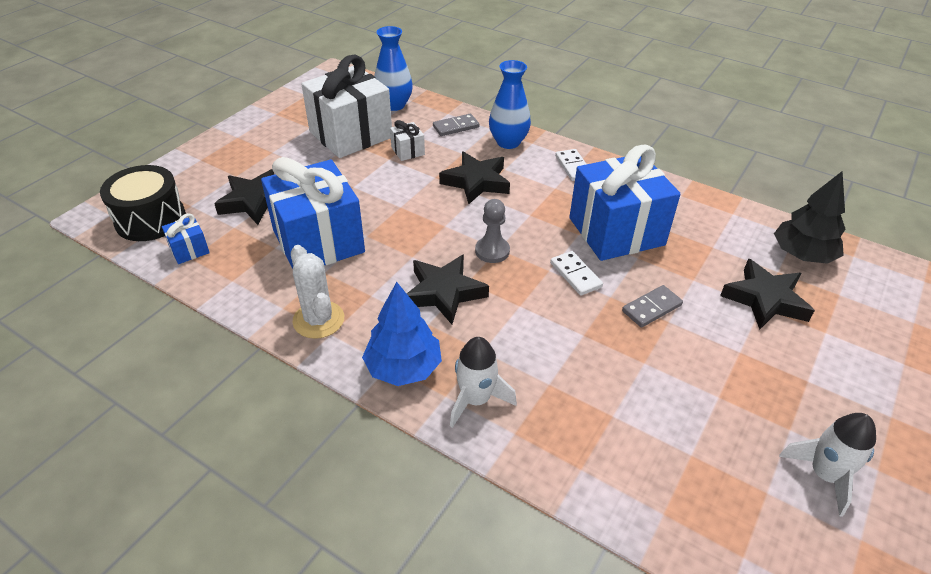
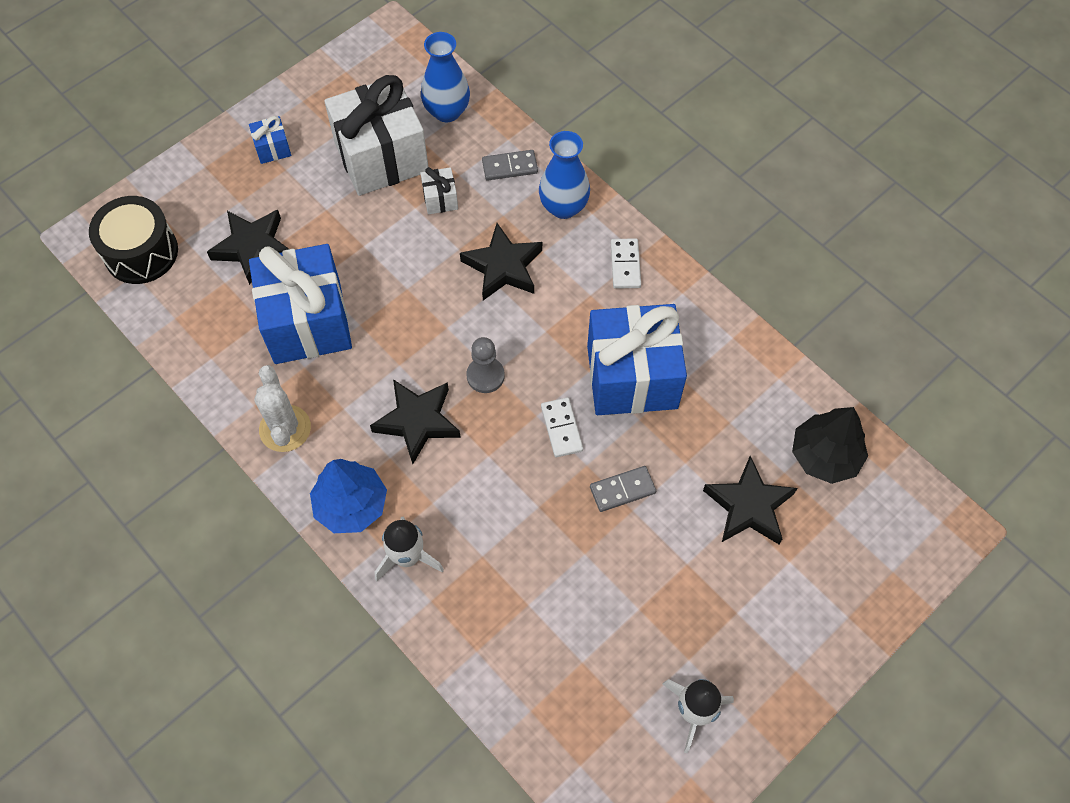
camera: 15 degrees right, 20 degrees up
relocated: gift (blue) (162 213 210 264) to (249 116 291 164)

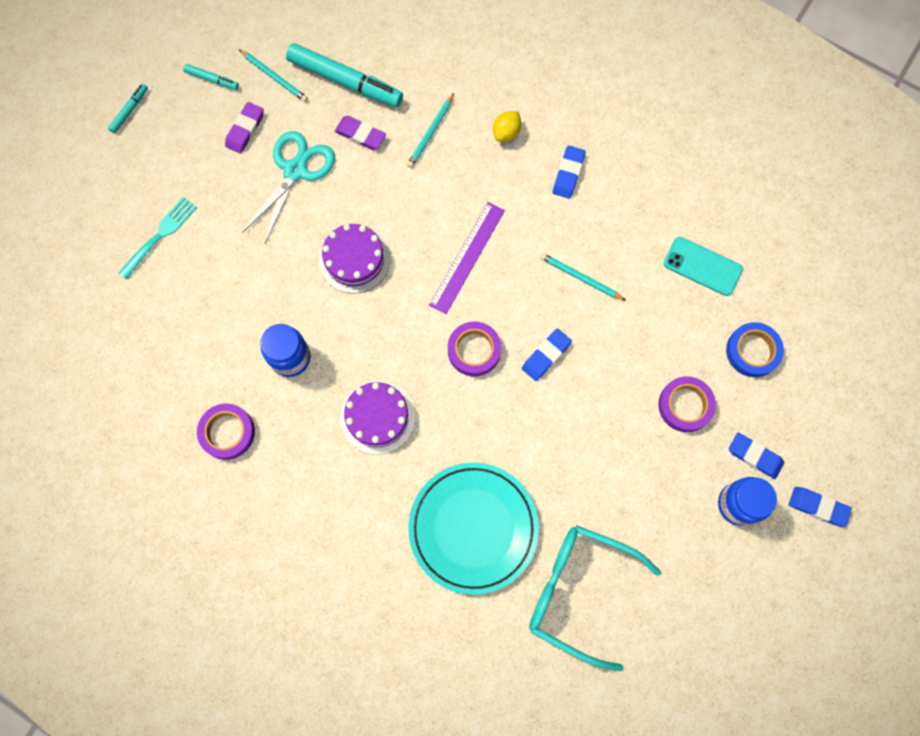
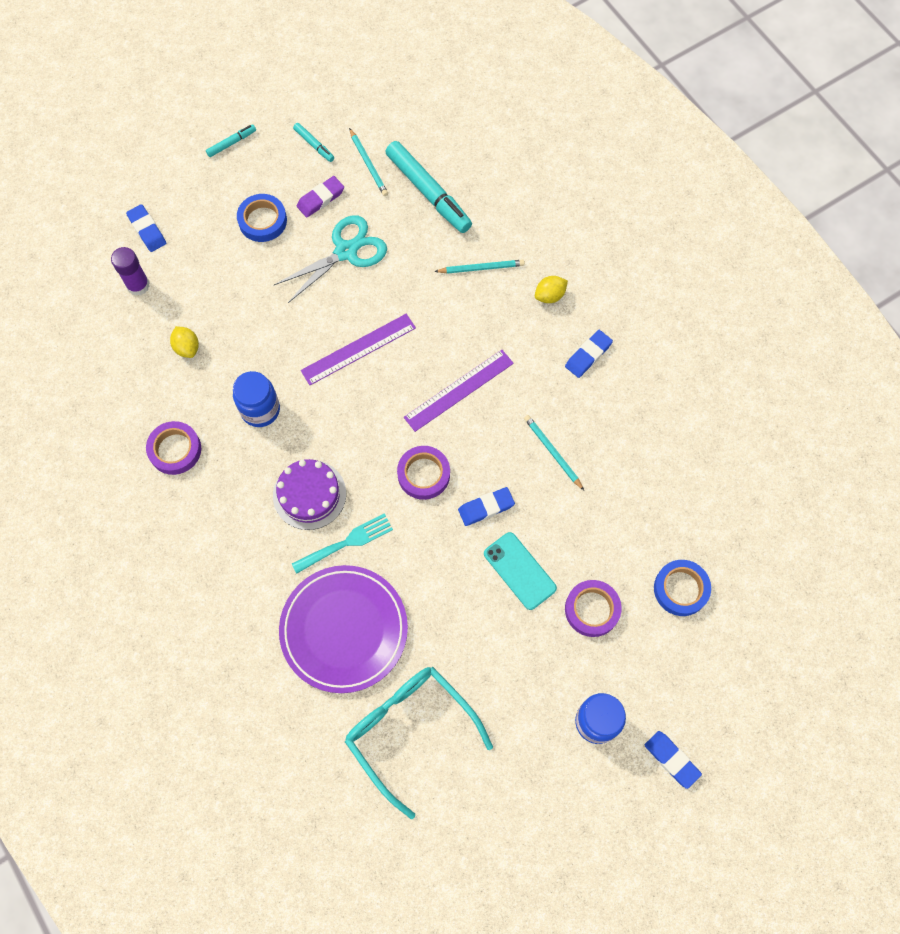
camera: 25 degrees right, 5 degrees down
missing: eraser (royal purple) (335 116 386 150)
appeared: glue stick (royal purple) (111 247 150 296); citrus fruit (yellow) (170 326 199 358); sticky tape (blue) (237 194 287 242)
relocated: dinner fork (turquoise) (119 197 197 280) to (292 513 393 573); mobile phone (turquoise) (664 237 743 296) to (484 532 557 610); eraser (blue) (729 432 784 479) to (126 204 166 252)
exchanged: layer cake (royal purple) (319 224 391 294) to ruler (royal purple) (301 314 416 385)
colour: dinner plate (turquoise) (408 463 539 595) to dinner plate (royal purple) (279 565 408 693)
spun: lead pencil (turquoise) (407 94 454 168) = (434 260 525 274) 150 degrees counterclockwise

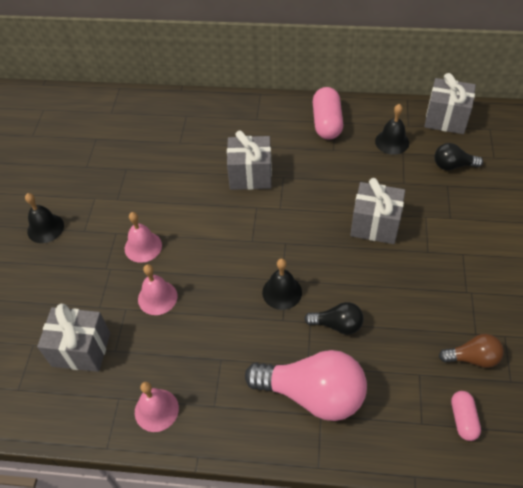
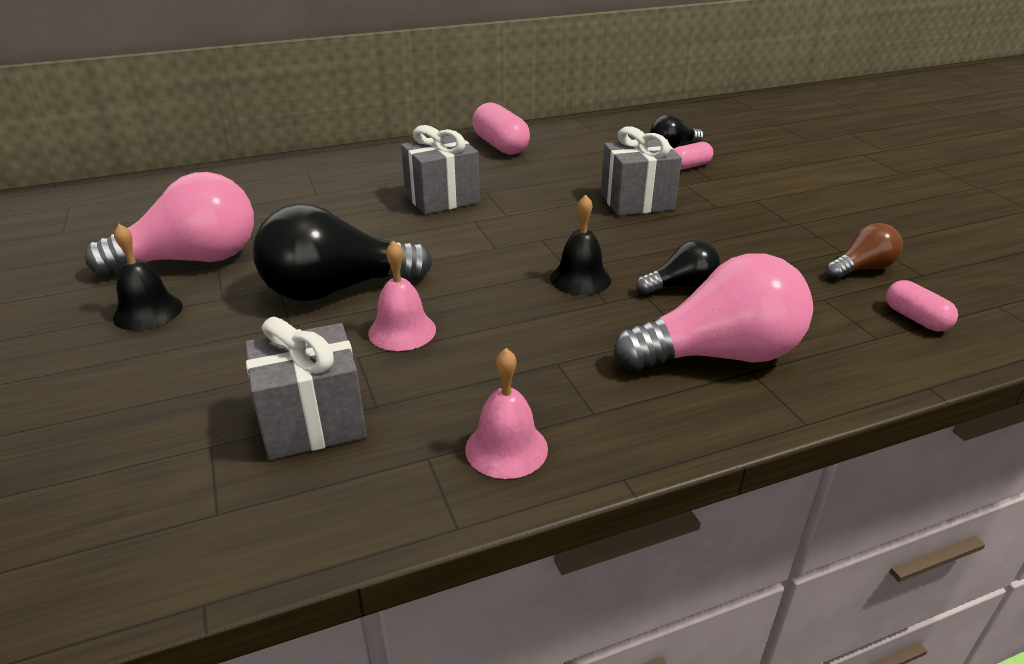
camera: 30 degrees left, 20 degrees down
missing: bell (black) (375 104 409 155); gift (grey) (424 73 476 134)
appeared: light bulb (pink) (85 172 254 276); pill shape (pink) (674 142 713 170)
exchanged: bell (pink) (125 212 162 263) to light bulb (black) (253 204 432 301)

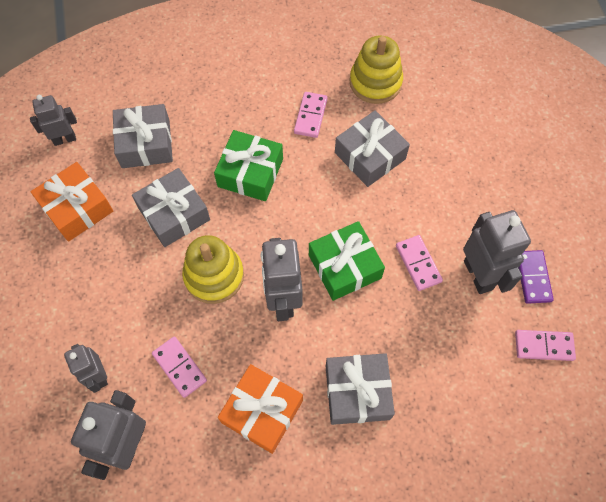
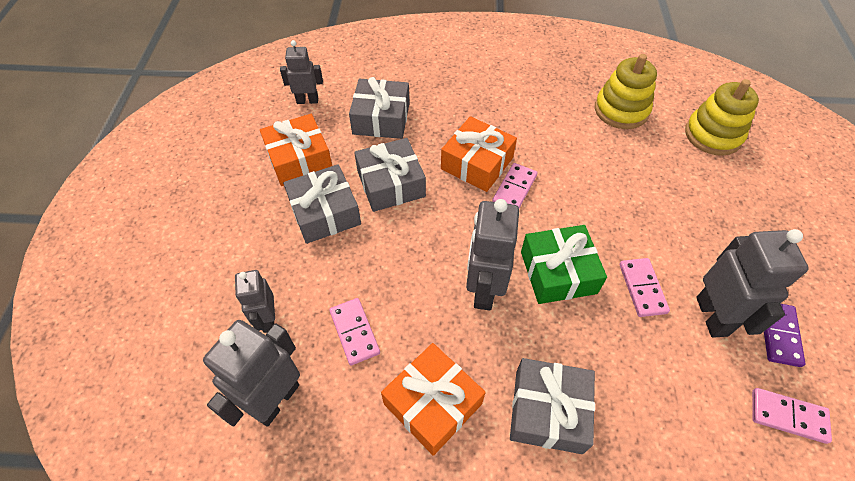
camera: 15 degrees right, 10 degrees down
relocated: stacking toy (yellow) (182 235 244 304) to (685 79 759 156); domino (pink) (294 92 328 138) to (492 163 538 208); gift (grey) (335 110 410 187) to (283 164 361 244)
colour: gift (leaf-green) (214 130 283 201) to gift (orange-coloured) (441 116 517 192)

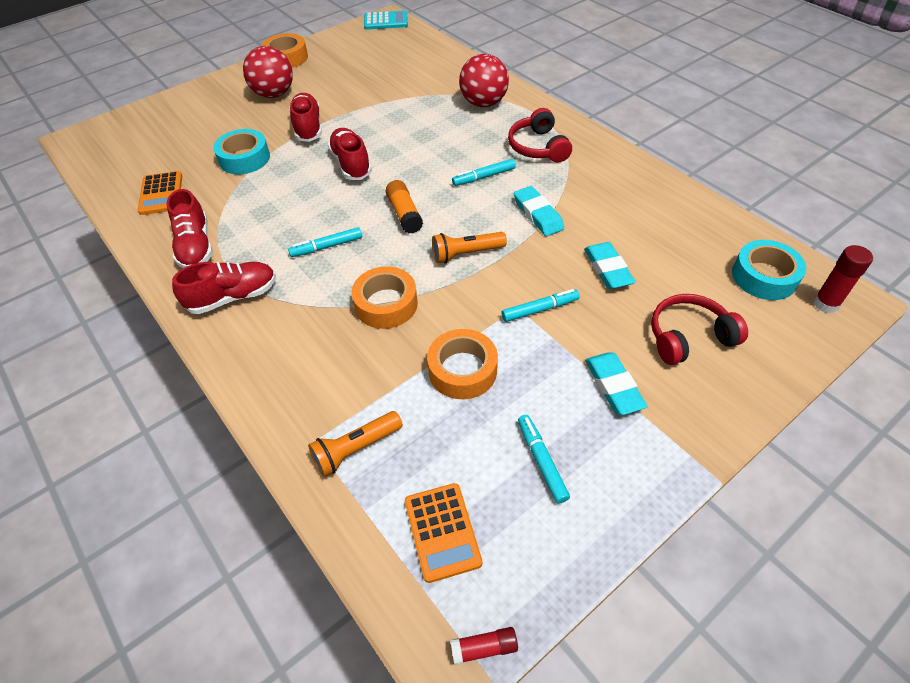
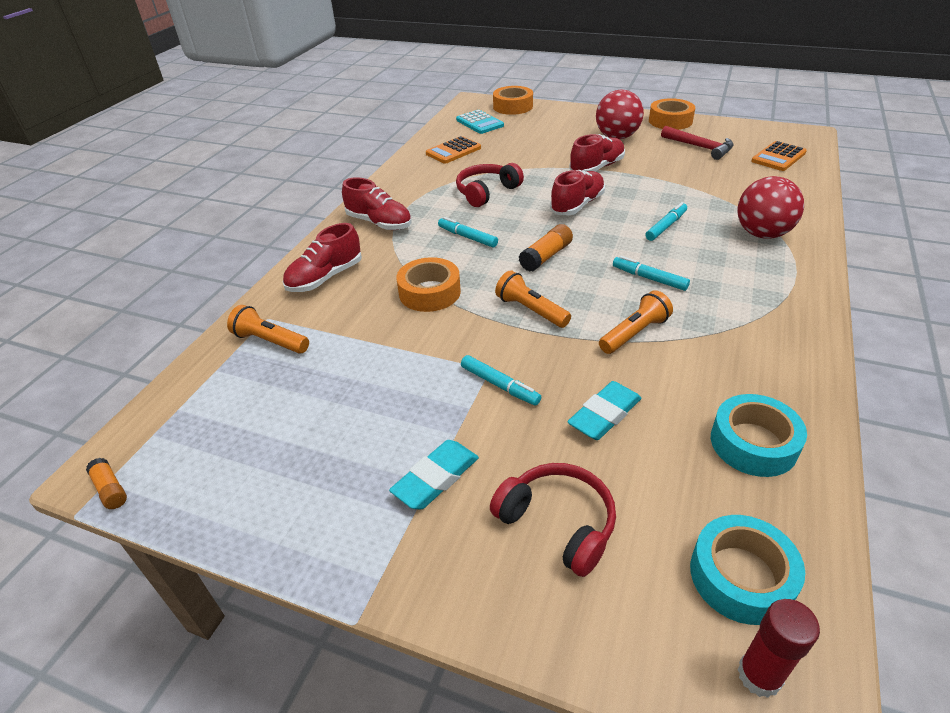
camera: 60 degrees right, 10 degrees down
appeared: claw hammer (scarlet) (661 126 734 160)
relocated: sneaker (scarlet) (166 189 213 268) to (283 223 362 292); sticky tape (turquoise) (213 129 270 174) to (711 394 807 477); calculator (turquoise) (364 11 408 30) to (456 110 504 134); calculator (orange-coloured) (405 483 482 583) to (751 141 807 171); sticky tape (orange-coloured) (427 329 498 399) to (493 86 533 115); over-ear headphones (scarlet) (508 108 572 162) to (456 163 524 207); felt pen (turquoise) (518 415 570 504) to (645 202 687 241)
exchanged: eraser (turquoise) (514 186 564 236) to flashlight (orange-coloured) (599 290 673 354)
colour: glue stick (scarlet) (450 627 518 665) to glue stick (orange-coloured) (86 458 127 509)

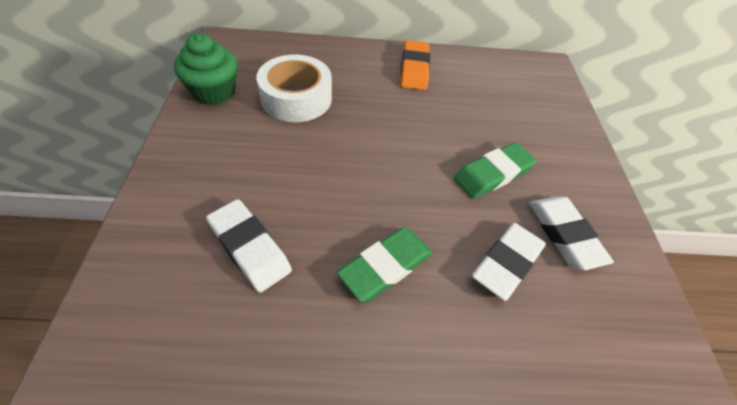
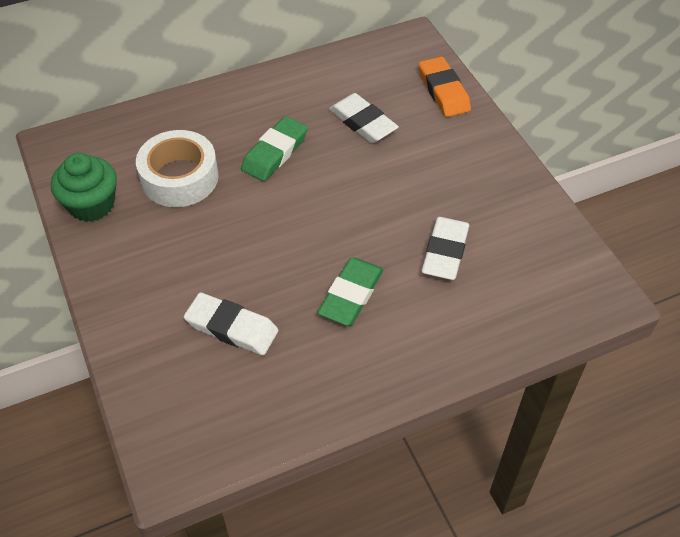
camera: 20 degrees left, 0 degrees up
relocated: eraser (orange-coloured) (401 40 430 90) to (419 56 471 117); eraser (leaf-green) (454 142 537 199) to (241 116 308 181); eraser (white) (529 196 614 270) to (329 93 399 143)

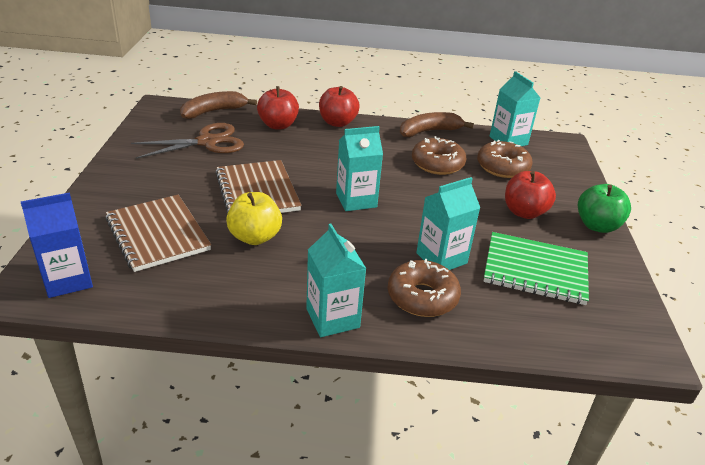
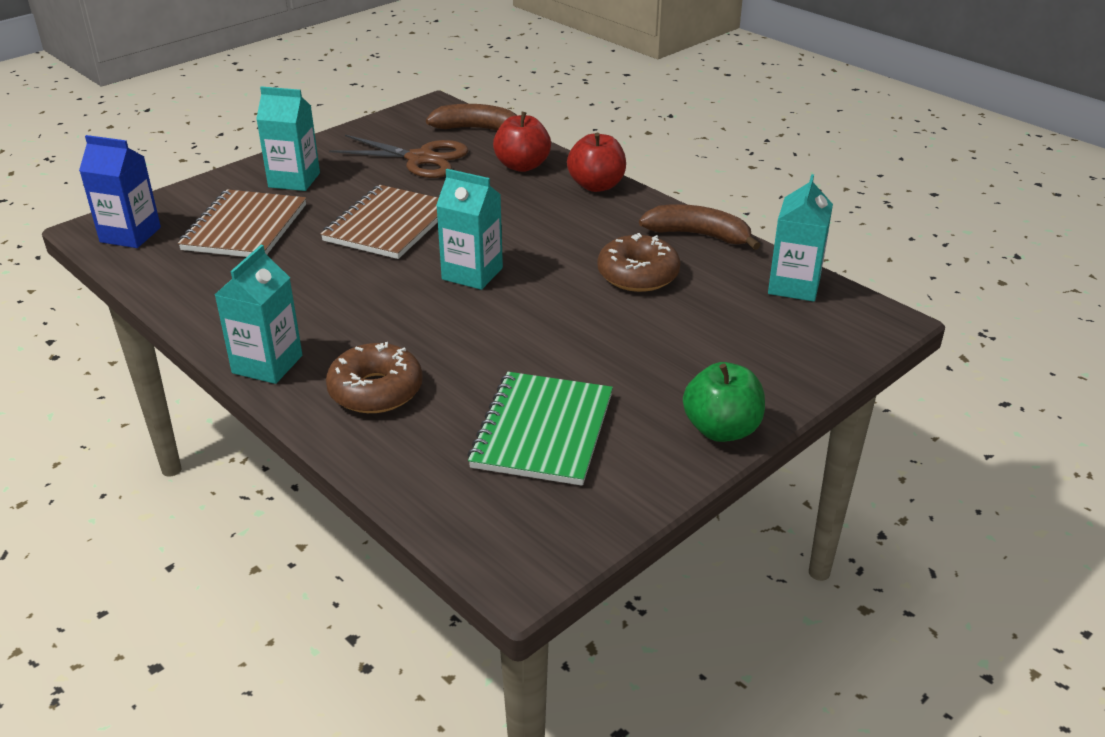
camera: 45 degrees right, 0 degrees up
missing: apple fruit (yellow) (226 192 282 245); doughnut (brown) (477 140 532 178); apple fruit (scarlet) (505 171 556 219)
relocated: milk carton (turquoise) (416 177 480 270) to (256 86 320 191)
spun: notebook (leaf-green) (484 232 589 305) = (468 372 613 486) 45 degrees clockwise

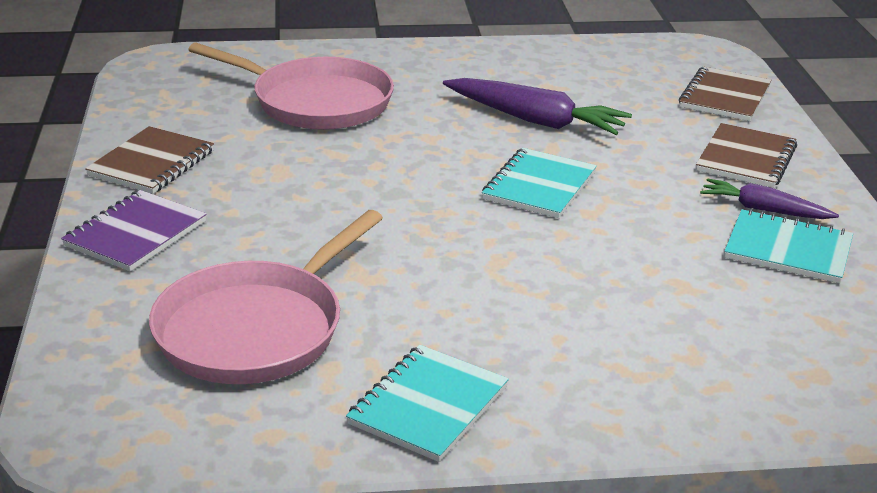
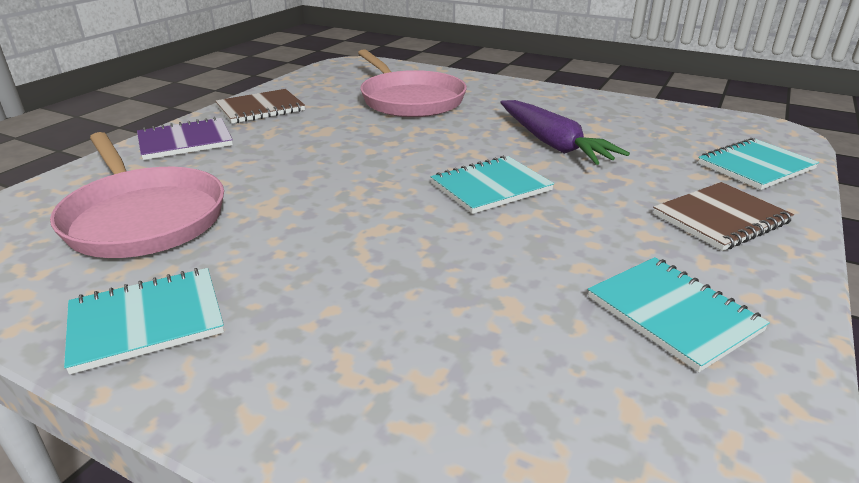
camera: 35 degrees right, 0 degrees up
missing: toy carrot (royal purple) (700 178 839 219)
colour: notebook (brown) (679 66 771 121) to notebook (turquoise) (698 138 819 190)
spun: frying pan (pink) (149 210 383 384) = (50 132 224 258) 105 degrees counterclockwise

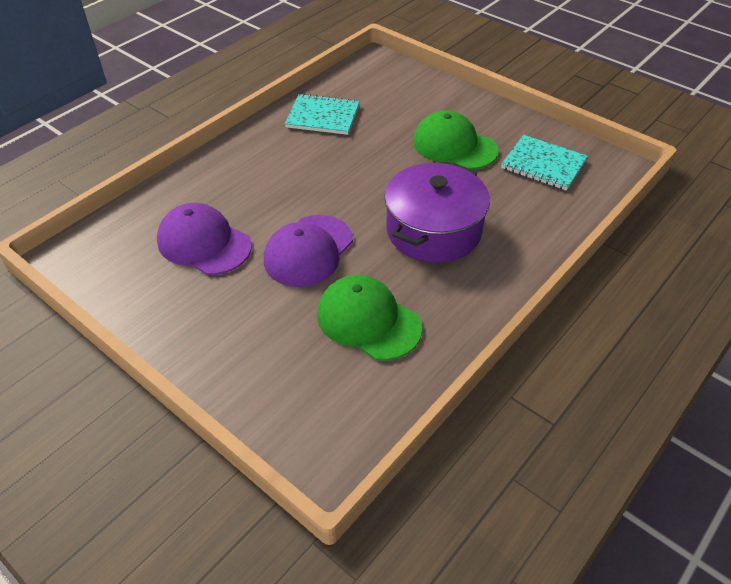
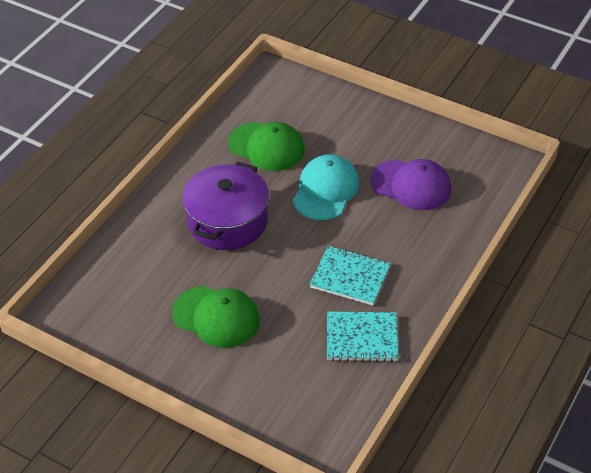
camera: 170 degrees right, 0 degrees up
relocated: notebook (turquoise) (501 135 588 191) to (309 246 391 305)
colour: cap (royal purple) (264 215 353 287) to cap (turquoise) (293 154 359 220)

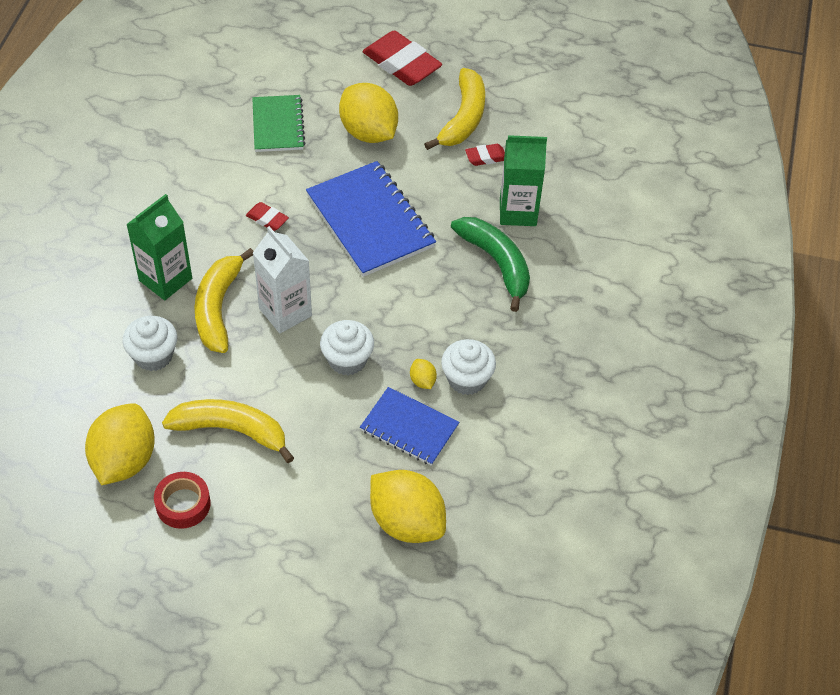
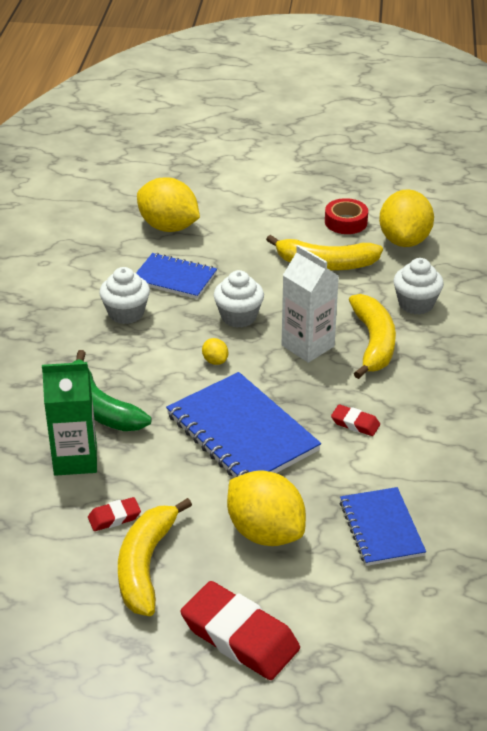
camera: 175 degrees right, 15 degrees down
missing: milk carton (leaf-green) (126 194 192 300)
relocated: citrus fruit (yellow) (410 359 437 389) to (202 338 228 365)
colour: notebook (leaf-green) (252 95 305 152) to notebook (blue) (340 487 426 566)

